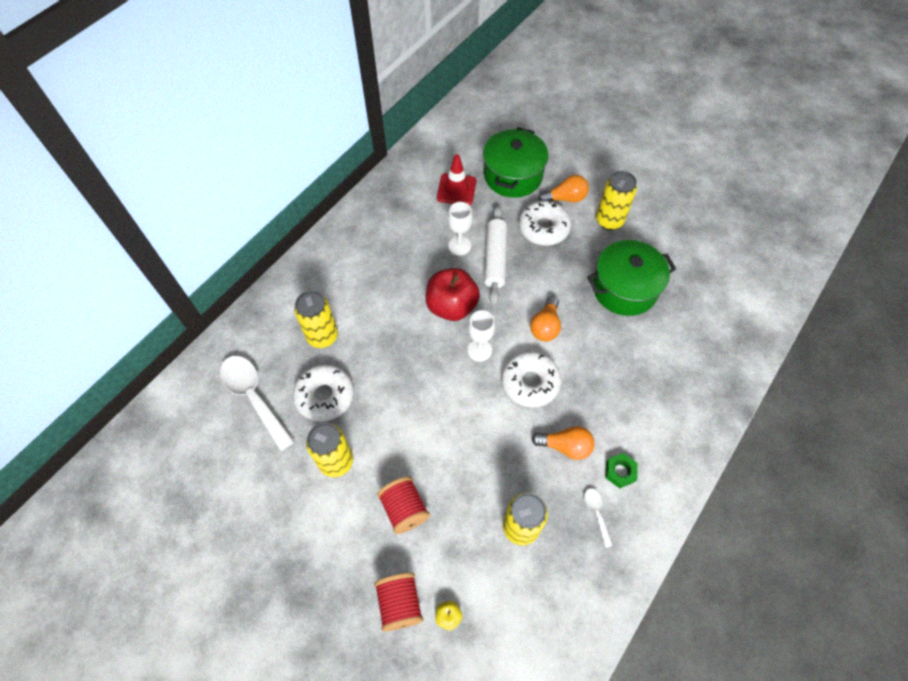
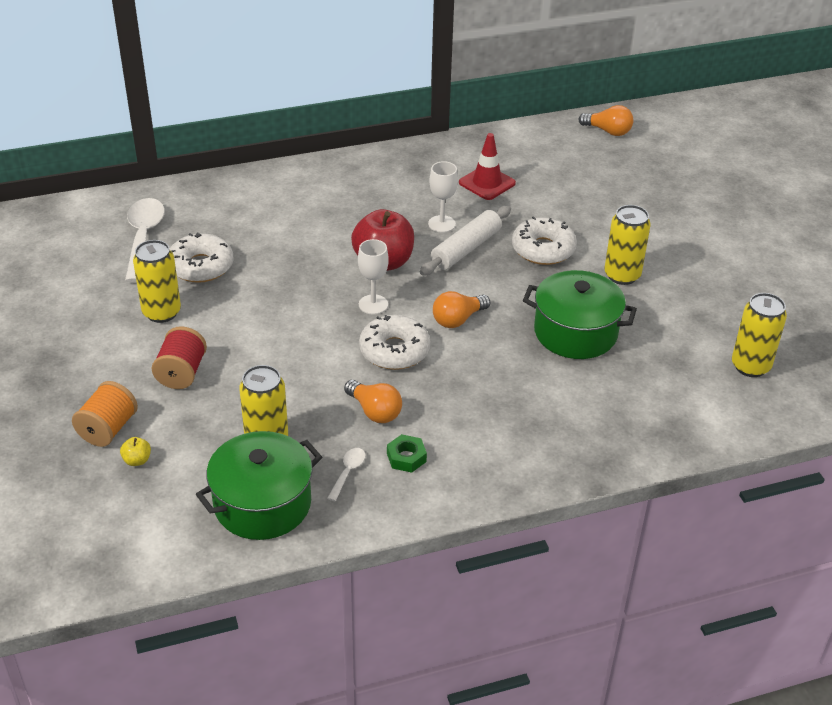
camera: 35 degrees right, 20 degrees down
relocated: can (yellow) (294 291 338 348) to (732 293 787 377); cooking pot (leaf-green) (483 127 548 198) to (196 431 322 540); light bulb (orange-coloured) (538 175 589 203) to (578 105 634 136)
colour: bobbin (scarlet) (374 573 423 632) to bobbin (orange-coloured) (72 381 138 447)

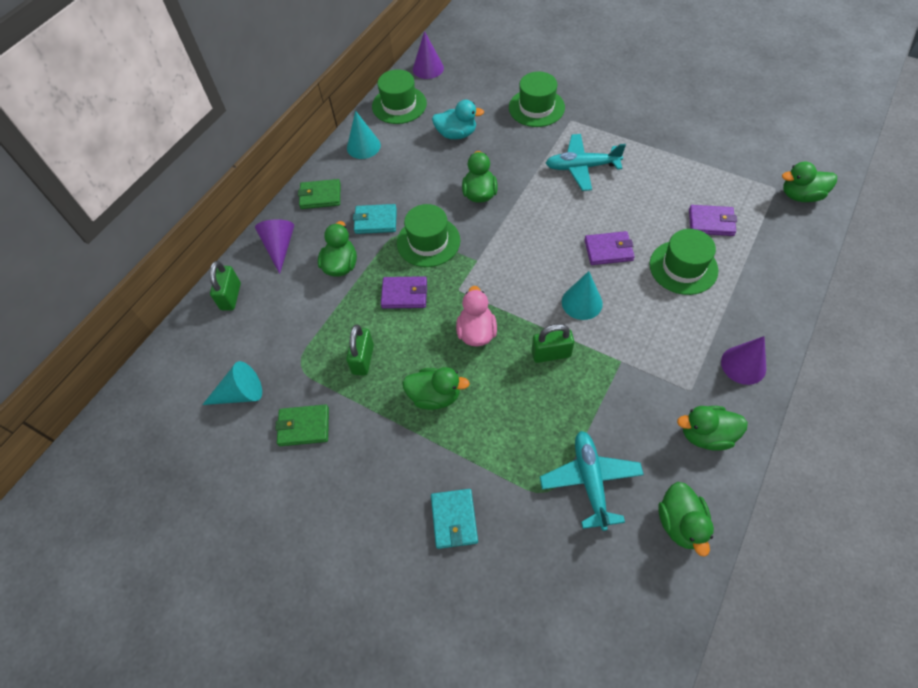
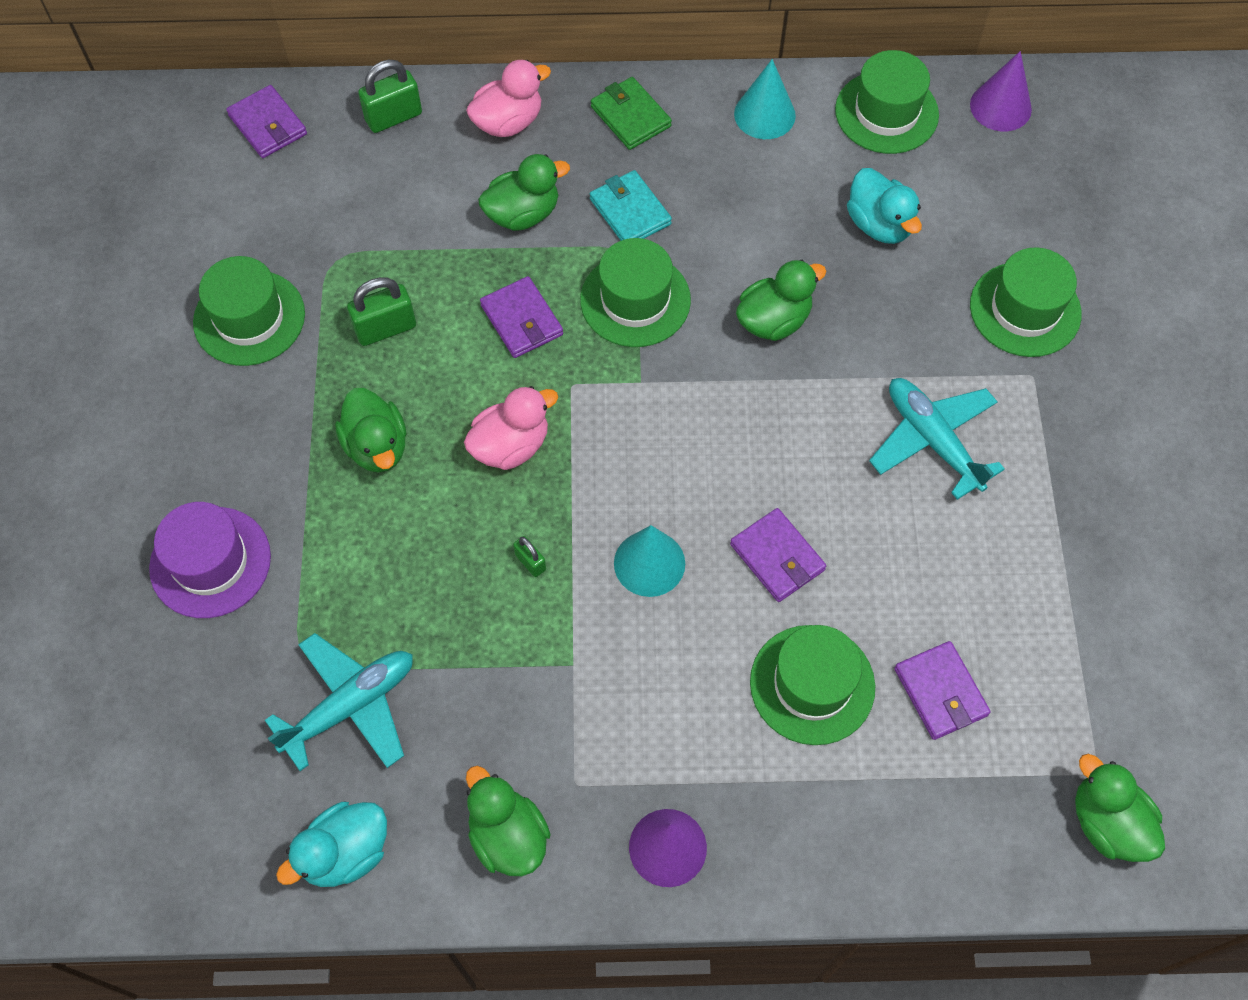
camera: 55 degrees right, 5 degrees up
missing: solid cone (turquoise) (202 361 262 405)
appeared: card wallet (royal purple) (226 85 307 158)
exchanged: solid cone (royal purple) (255 219 294 274) to duck (pink) (466 60 551 137); card wallet (leaf-green) (275 404 329 446) to hat (leaf-green) (193 256 305 366); card wallet (turquoise) (431 489 478 549) to hat (royal purple) (149 502 271 618)
colour: duck (leaf-green) (658 482 714 557) to duck (turquoise) (276 802 387 887)
size: lock (leaf-green) (532 324 574 363) = (513 536 546 577) x0.54

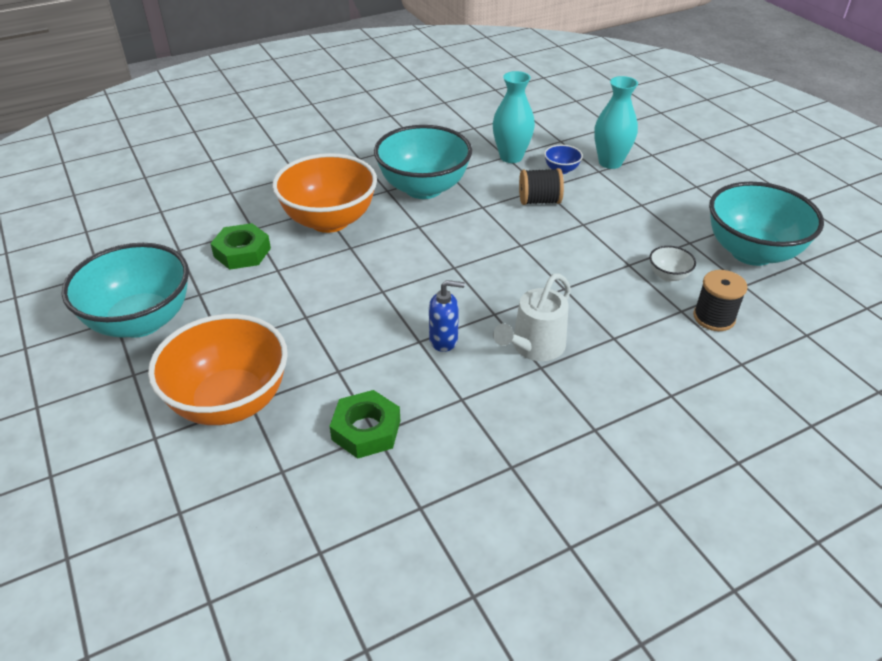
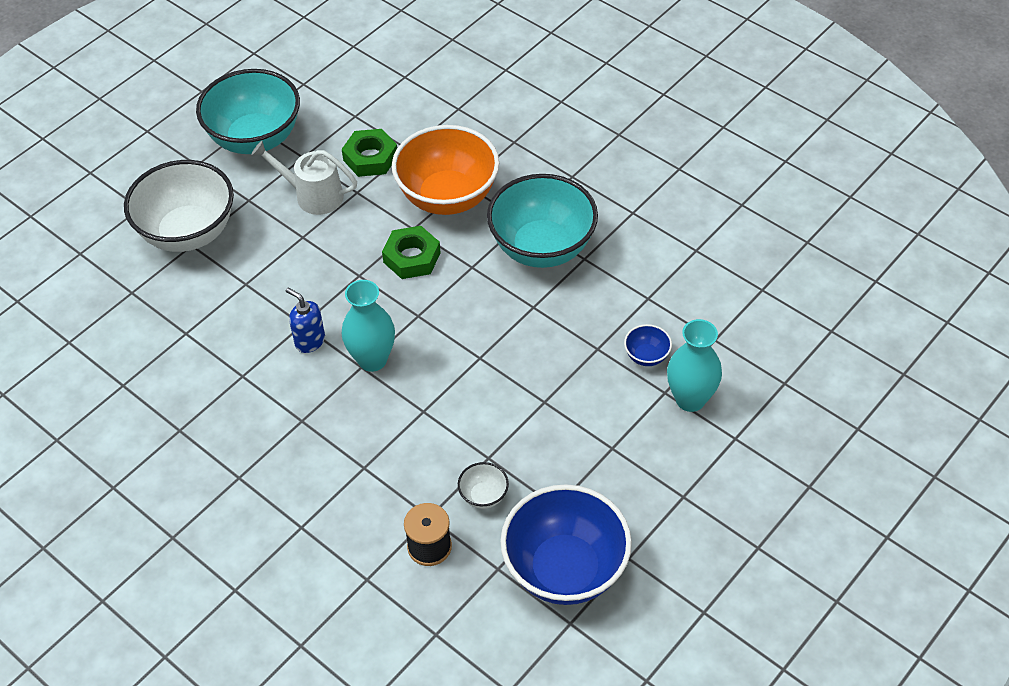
camera: 70 degrees right, 10 degrees up
missing: bobbin (black) (519 168 564 205)
relocated: hexagon nut (leaf-green) (330 390 400 459) to (382 226 441 279); tall vase (turquoise) (492 71 535 163) to (342 280 395 372); sprinkling can (white) (493 273 571 361) to (251 141 357 215)
colour: bowl (orange-coloured) (148 314 288 425) to bowl (white) (124 160 234 252); bowl (turquoise) (709 182 824 266) to bowl (blue) (500 484 632 605)
spun: soap pump (blue) (429 280 465 352) = (286 288 325 353) 150 degrees clockwise

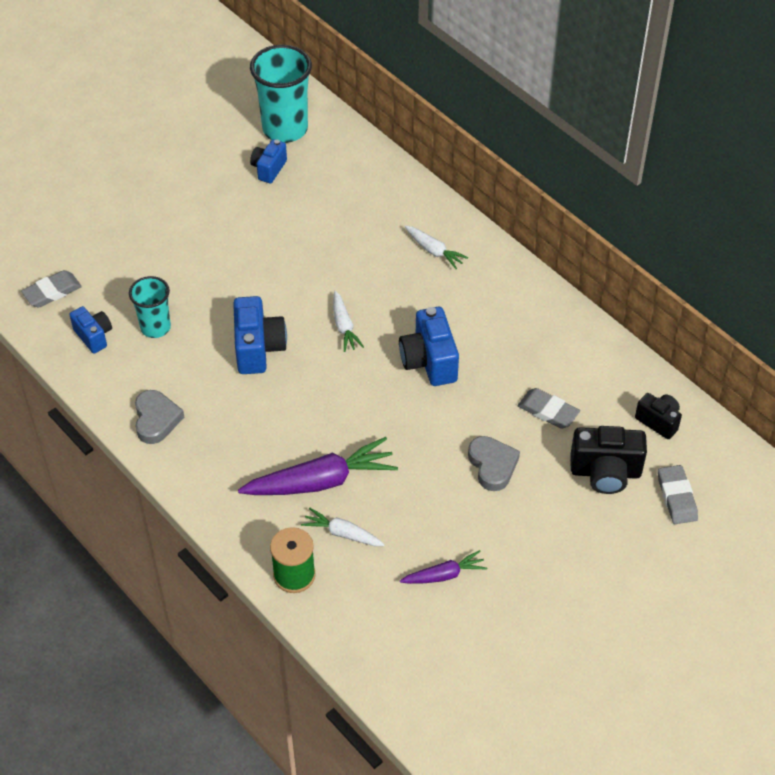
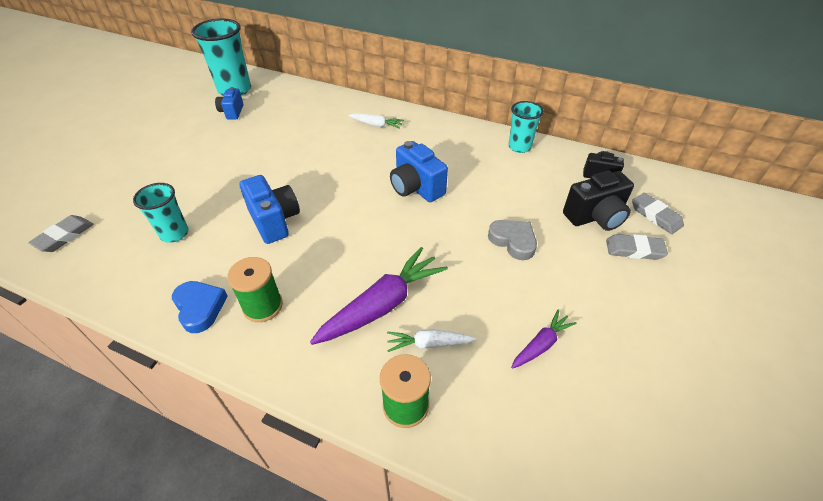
camera: 25 degrees left, 5 degrees down
missing: photo camera (blue) (70 306 112 354); toy carrot (white) (333 290 364 352)
appeared: bobbin (leaf-green) (227 257 283 322); cup (turquoise) (508 101 544 153)
relocated: eraser (grey) (518 388 580 429) to (606 234 668 260)
colour: love heart (grey) (135 390 184 444) to love heart (blue) (172 281 228 333)

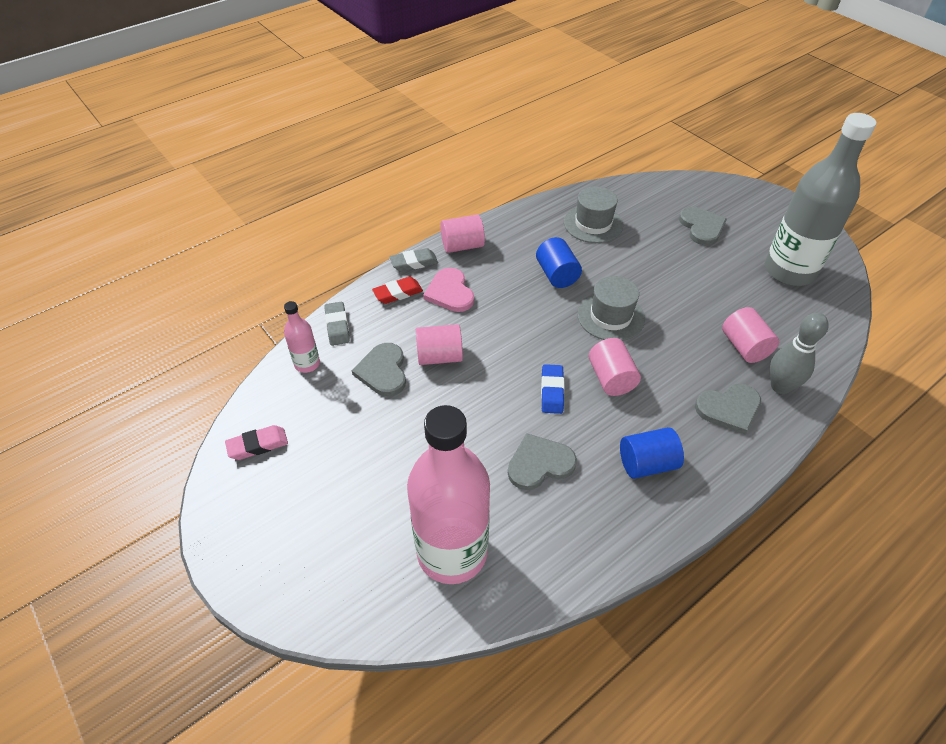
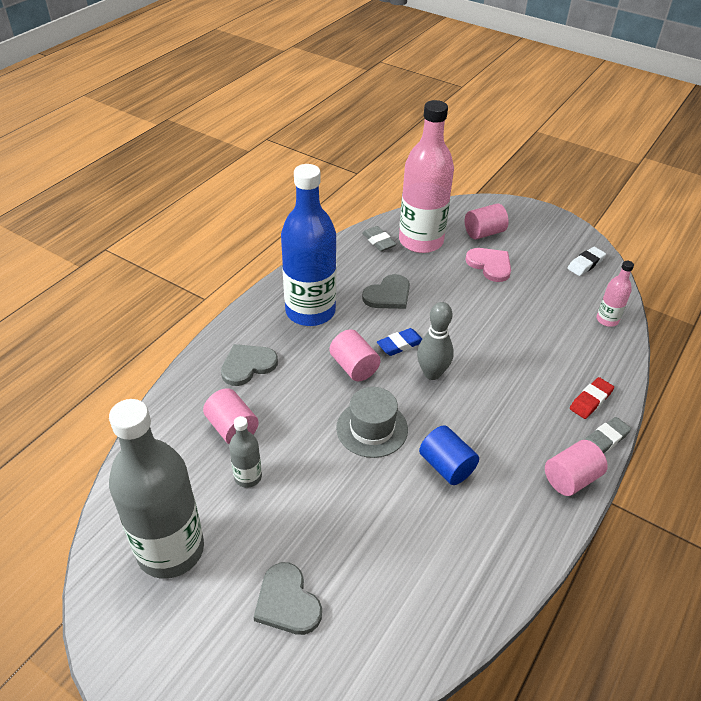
camera: 160 degrees right, 5 degrees down
missing: love heart (grey) (351 343 406 396); hat (grey) (564 186 623 243)
appeared: drink bottle (grey) (229 416 262 488)
relocated: eraser (grey) (324 302 350 346) to (362 226 397 251); cylinder (pink) (416 324 463 365) to (465 203 509 239); love heart (pink) (423 268 474 312) to (465 248 511 282); tenpin (grey) (770 313 829 394) to (417 302 454 380)
exchanged: cylinder (blue) (620 427 684 479) to drink bottle (blue) (281 164 336 326)
colour: eraser (pink) (225 425 288 460) to eraser (white) (567 247 606 276)
spun: eraser (blue) (541 364 565 414) = (377 328 422 356) 75 degrees clockwise

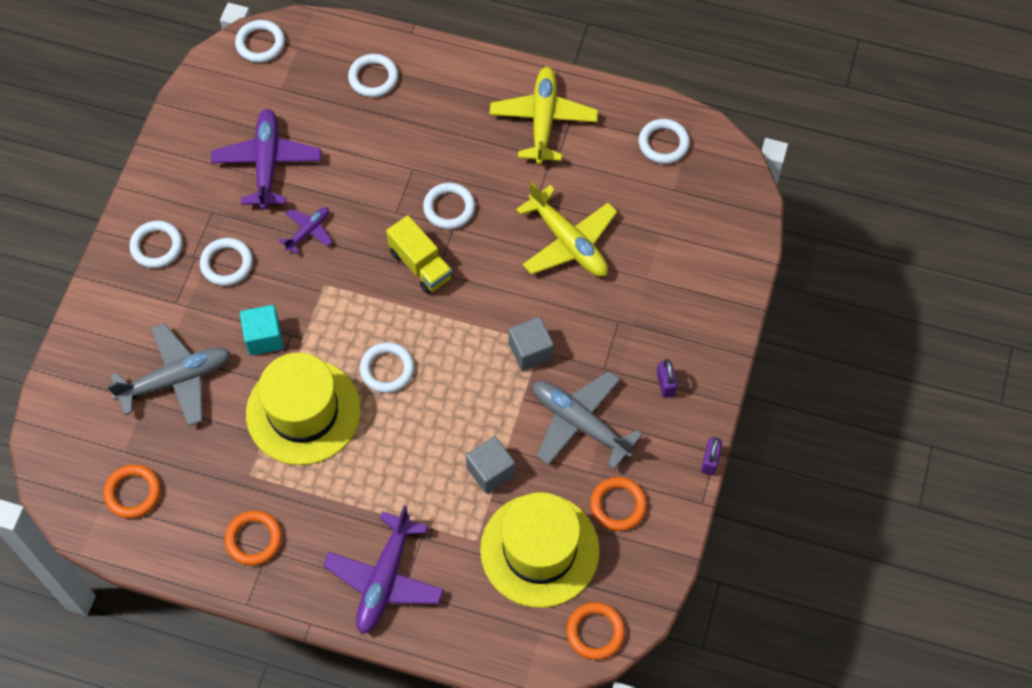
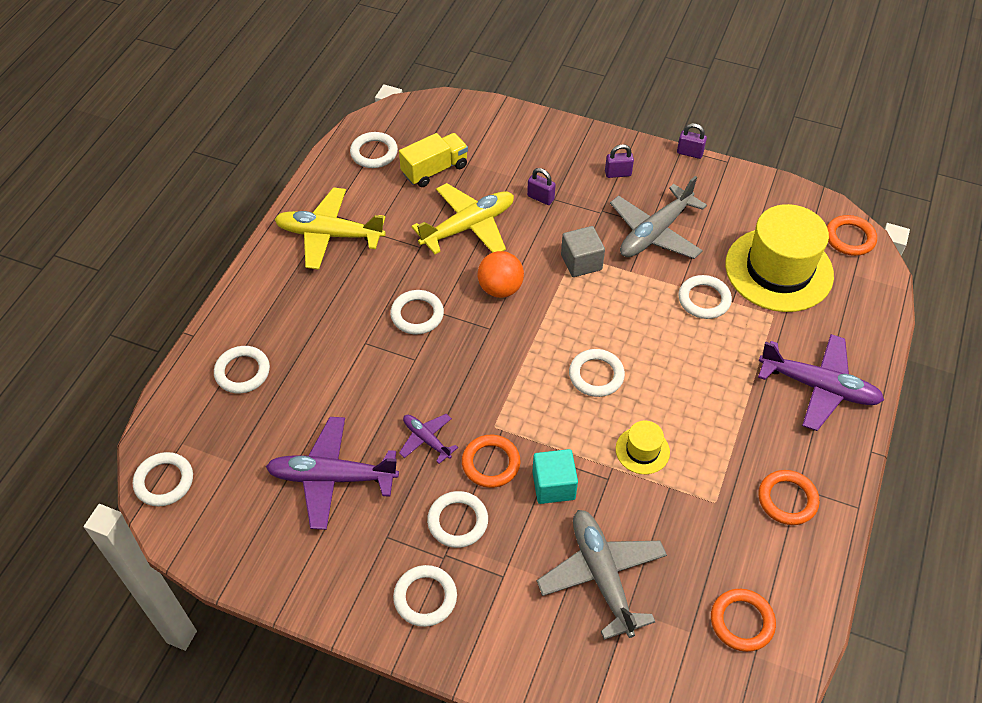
camera: 85 degrees left, 10 degrees down
appeared: sphere (orange-coloured) (478 251 524 298); lock (royal purple) (527 168 556 205)
relocated: truck (yellow) (386 215 453 294) to (399 133 468 187); ring (orange-coloured) (590 477 647 531) to (462 435 520 488)
exchanged: block (grey) (466 436 515 494) to ring (white) (679 275 732 319)
size: hat (yellow) (246 353 361 465) = (616 421 670 474) x0.45

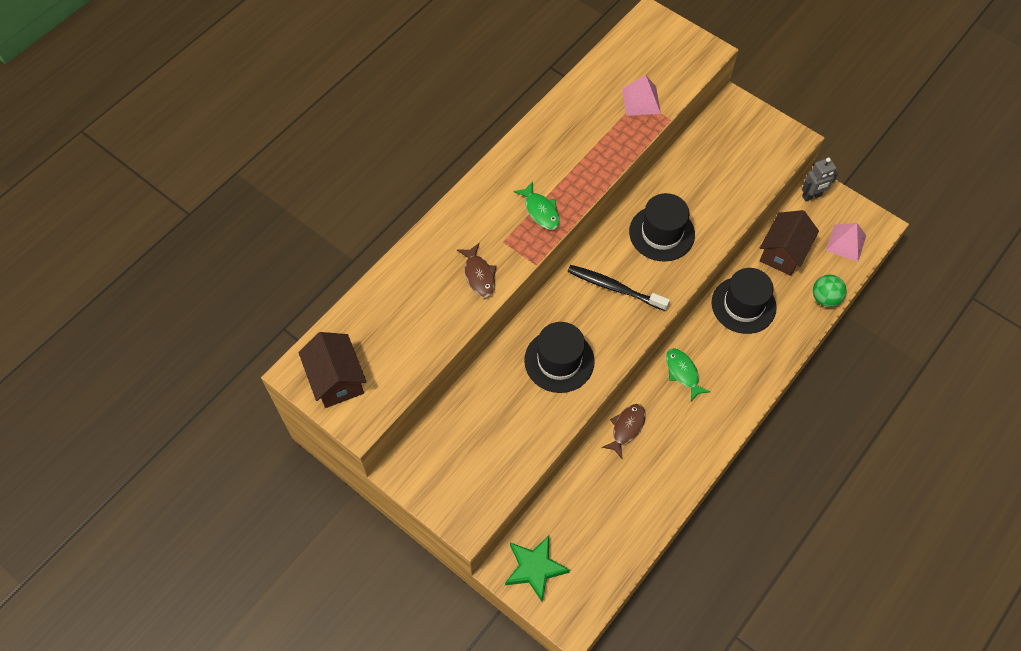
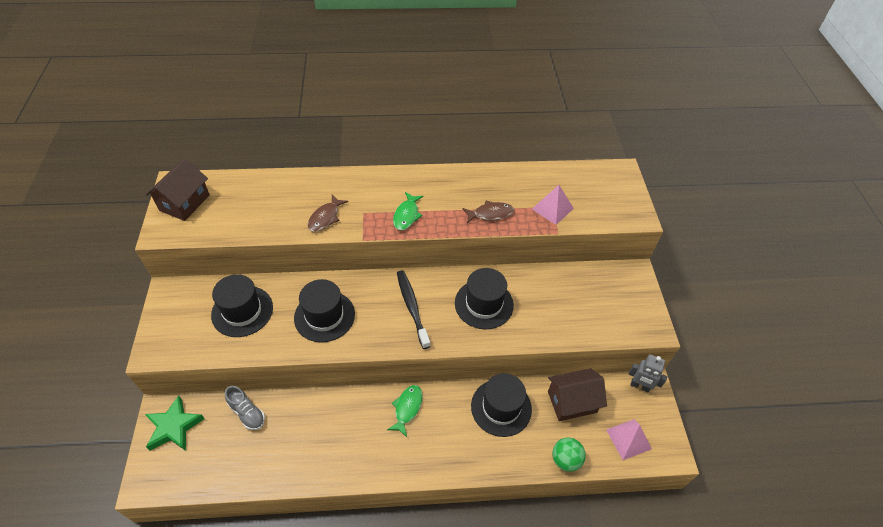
camera: 45 degrees right, 10 degrees down
appeared: hat (black) (211 274 273 337); sneaker (grey) (225 386 265 430)
relocated: fish (brown) (602 404 646 458) to (463 201 514 223)

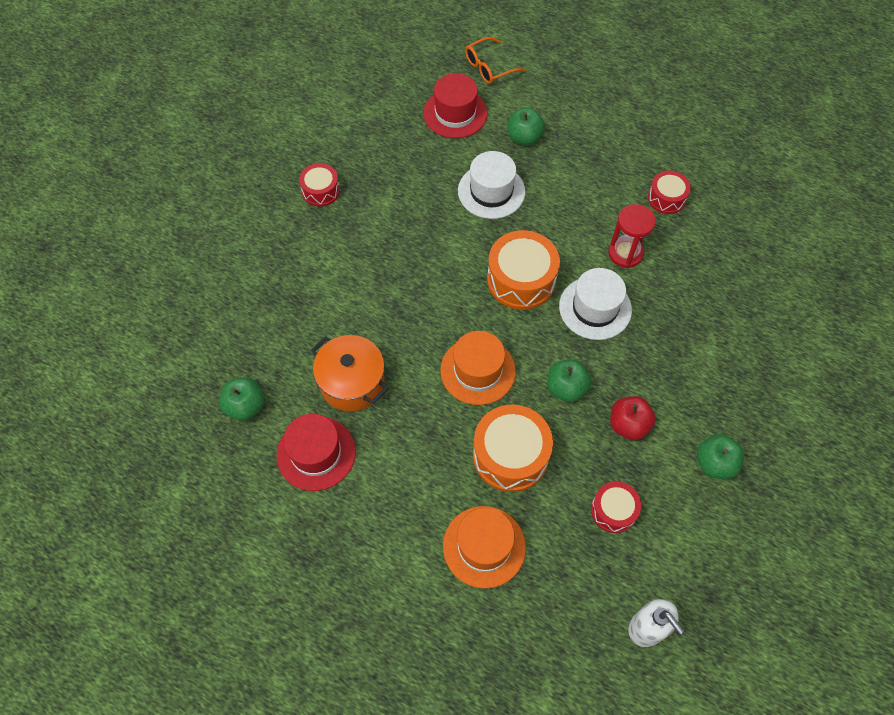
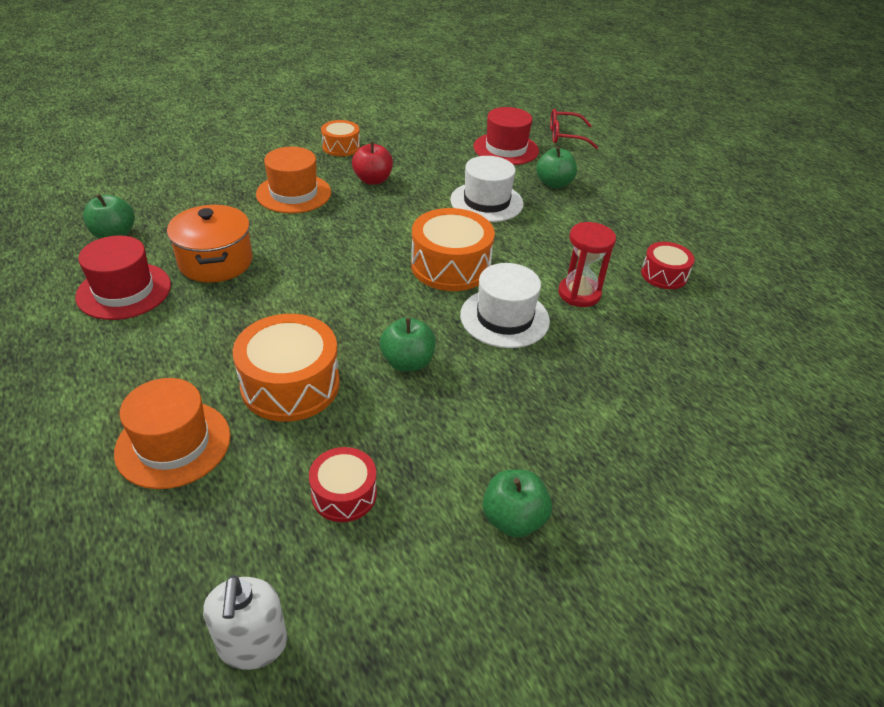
camera: 30 degrees right, 20 degrees down
relocated: hat (orange-coloured) (440 331 516 405) to (256 147 331 214); apple fruit (scarlet) (610 396 656 440) to (352 142 393 185)
colour: snare drum (scarlet) (299 163 340 207) to snare drum (orange-coloured) (321 120 360 156); spectacles (orange-coloured) (465 37 526 84) to spectacles (scarlet) (550 109 598 149)

